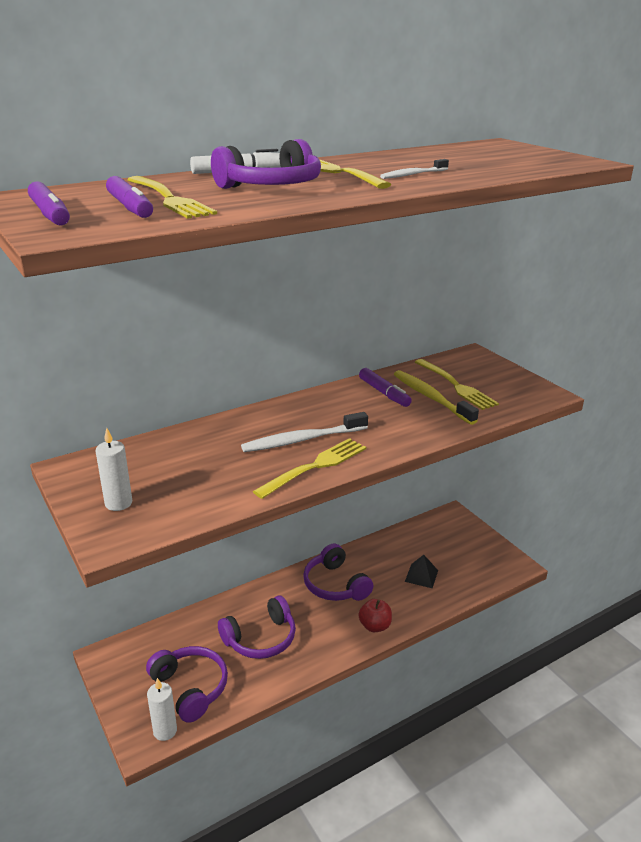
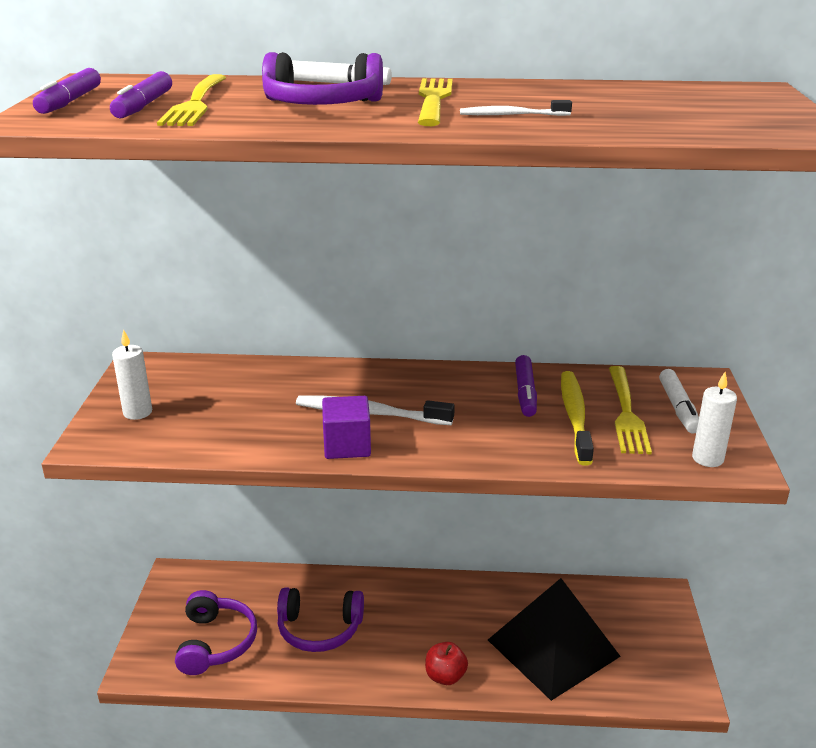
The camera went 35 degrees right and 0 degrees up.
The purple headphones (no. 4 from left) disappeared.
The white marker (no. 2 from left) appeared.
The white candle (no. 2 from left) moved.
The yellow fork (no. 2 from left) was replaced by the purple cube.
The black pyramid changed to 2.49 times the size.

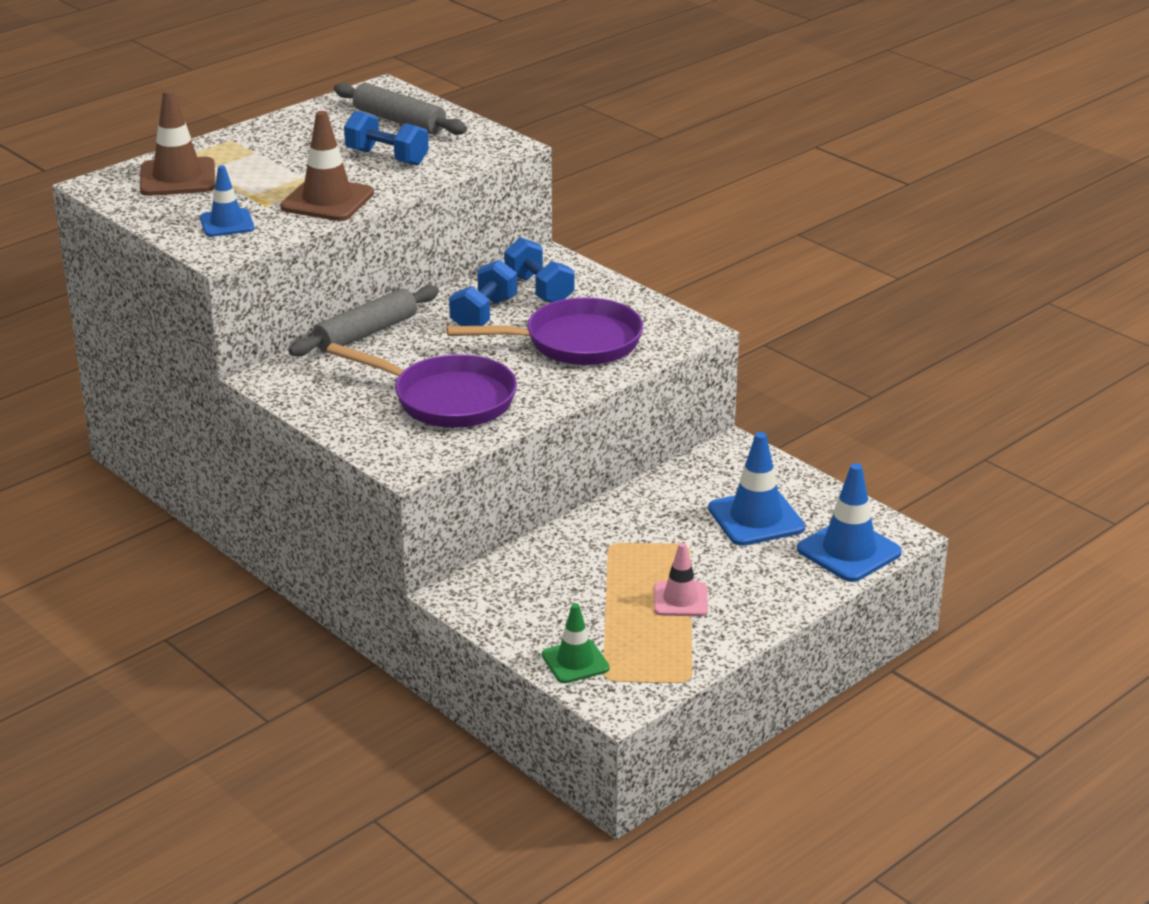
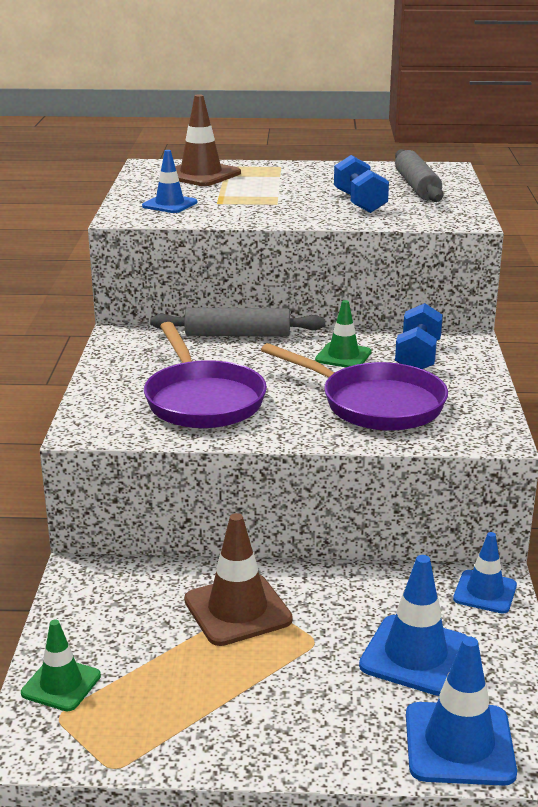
The camera went 45 degrees right and 5 degrees down.
The pink traffic cone disappeared.
The blue traffic cone (no. 4 from left) appeared.
The brown traffic cone (no. 2 from left) moved.
The blue dumbbell (no. 2 from left) was replaced by the green traffic cone (no. 2 from left).

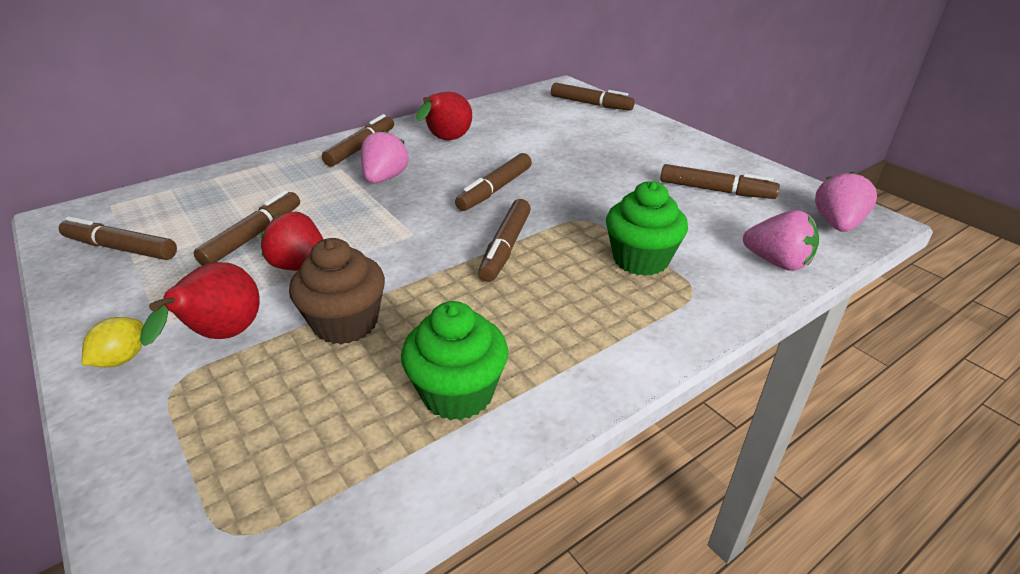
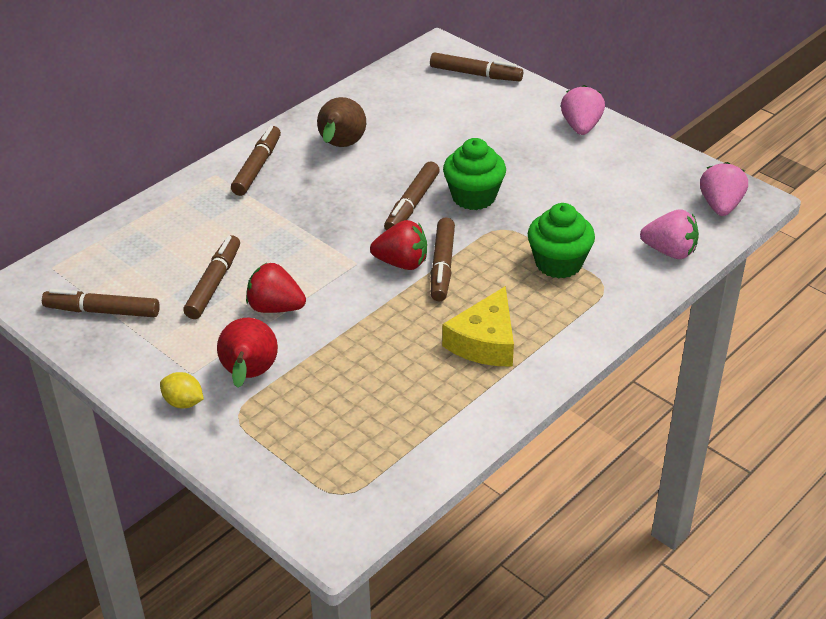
The camera went 10 degrees left and 5 degrees up.
The brown cupcake disappeared.
The brown marker (no. 7 from left) disappeared.
The red strawberry (no. 2 from left) appeared.
The yellow cheese appeared.
The pink strawberry (no. 1 from left) moved.
The green cupcake (no. 1 from left) moved.
The red pear (no. 2 from left) became the brown pear.
The yellow lemon turned 75 degrees counterclockwise.

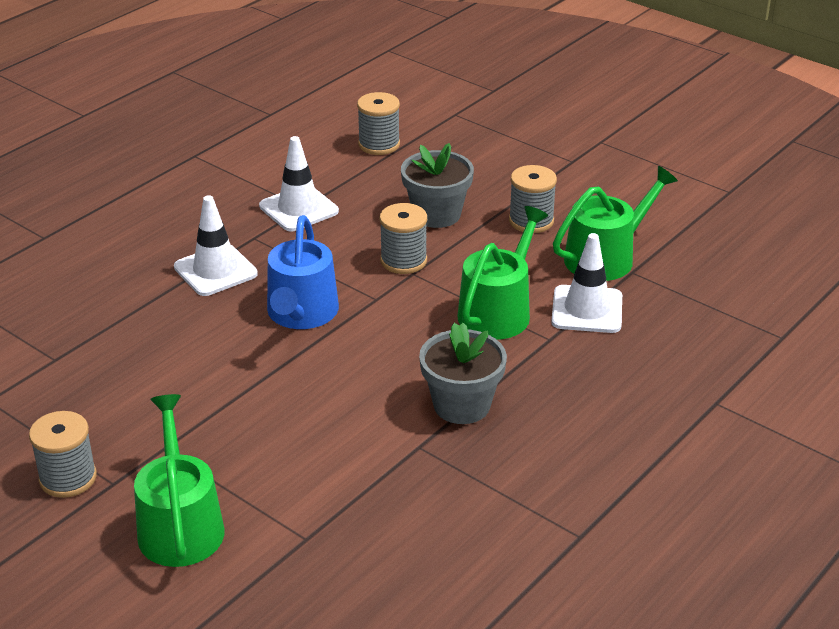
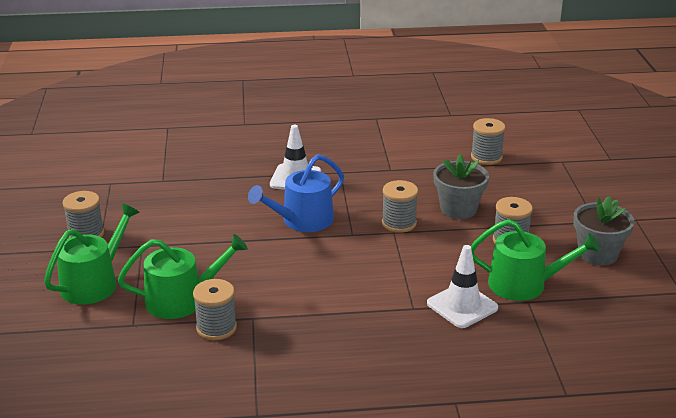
The camera went 45 degrees right and 5 degrees down.
The white traffic cone (no. 2 from left) disappeared.
The grey spool (no. 2 from left) appeared.
The grey flower pot (no. 2 from left) moved.
The green watering can (no. 2 from left) moved.

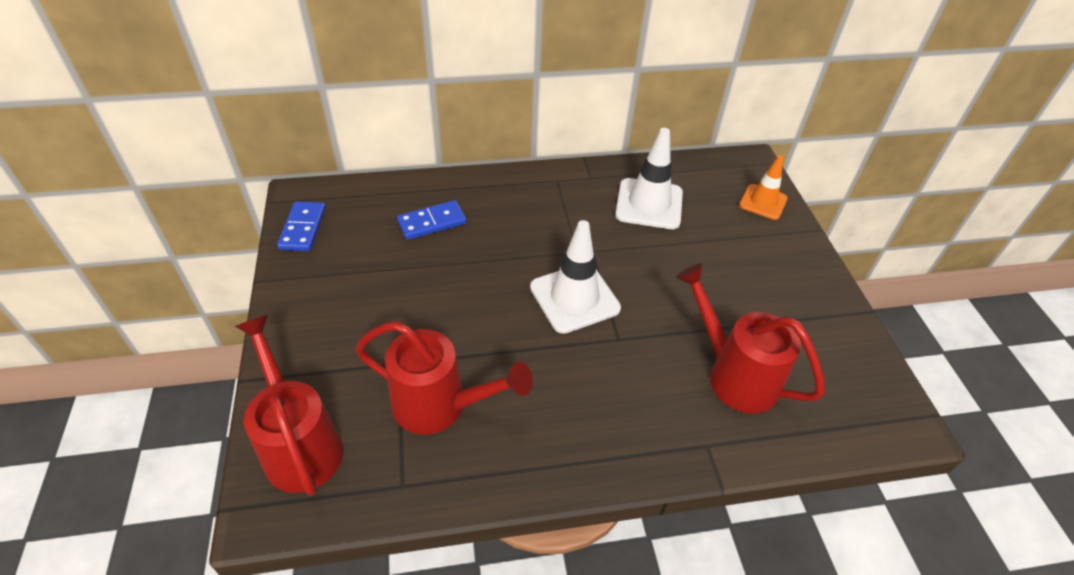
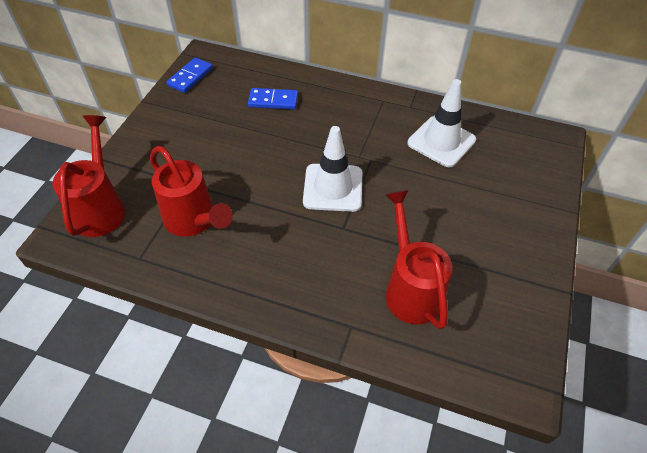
The camera went 30 degrees right and 5 degrees up.
The orange traffic cone disappeared.

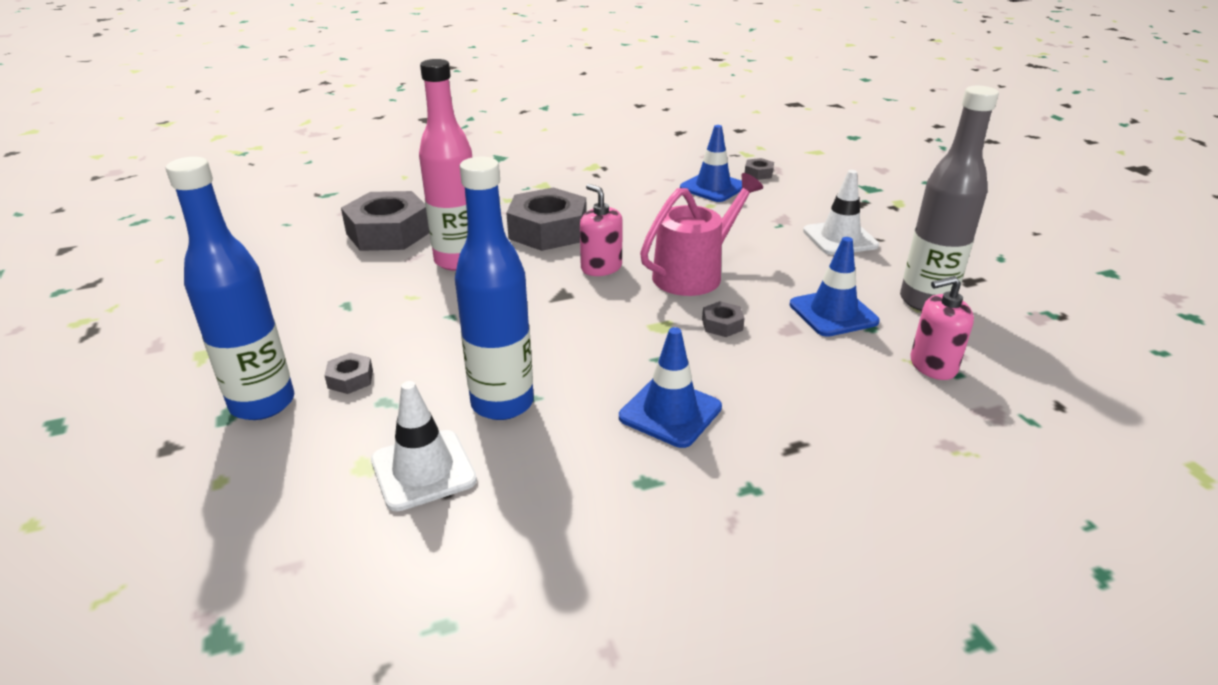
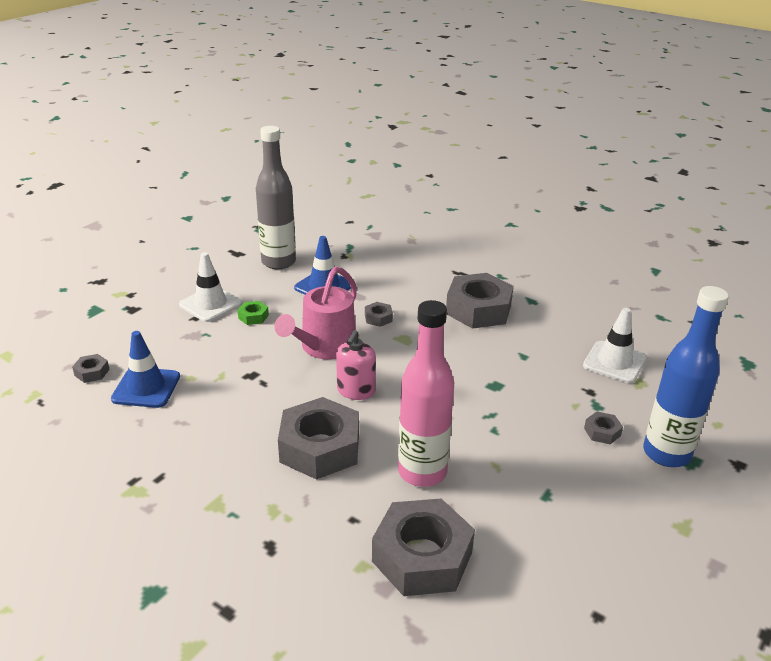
The camera went 125 degrees left and 0 degrees up.
The blue bottle (no. 2 from left) disappeared.
The pink soap dispenser (no. 2 from left) disappeared.
The green nut appeared.
The blue traffic cone (no. 1 from left) was replaced by the grey nut (no. 5 from left).
The pink watering can turned 75 degrees counterclockwise.

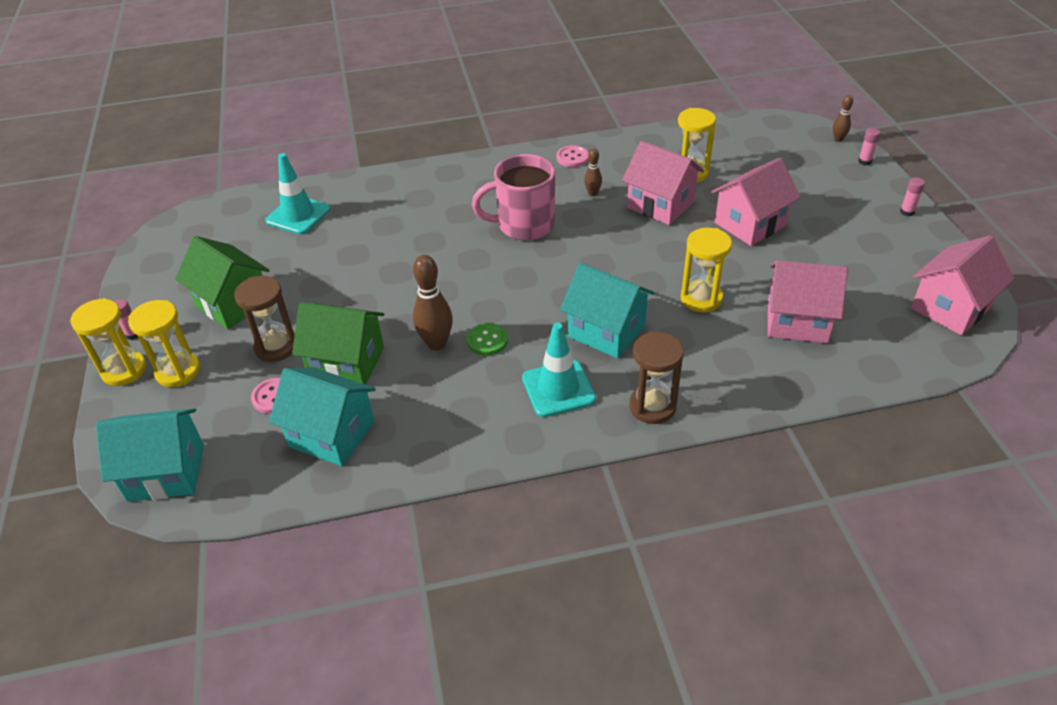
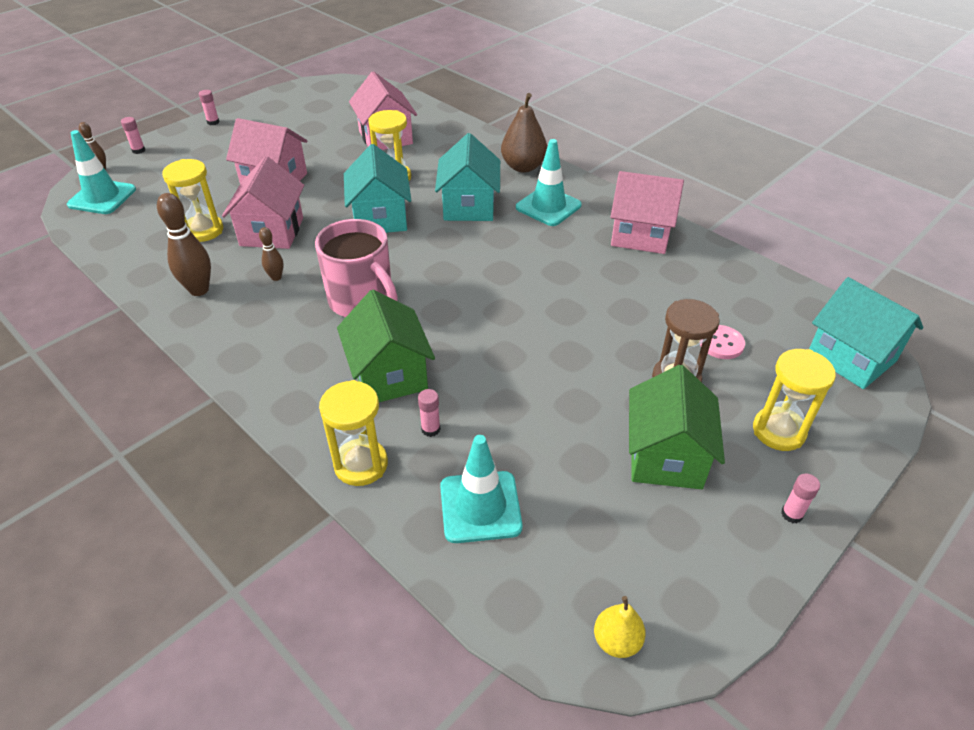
The camera went 125 degrees left and 0 degrees up.
The green button disappeared.
The pink button (no. 2 from left) disappeared.
The turquoise traffic cone (no. 1 from left) appeared.
The pink glue stick (no. 3 from left) appeared.
The yellow pear appeared.
The yellow hourglass (no. 1 from left in the first image) moved.
The turquoise house (no. 2 from left in the first image) moved.
The green house (no. 2 from left in the first image) moved.
The brown bowling pin (no. 1 from left in the first image) moved.
The pink house (no. 4 from left) moved.
The brown hourglass (no. 2 from left) was replaced by the brown pear.

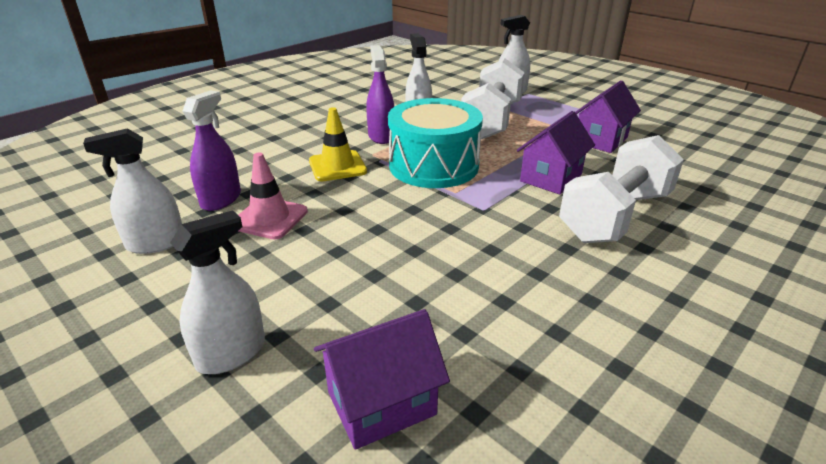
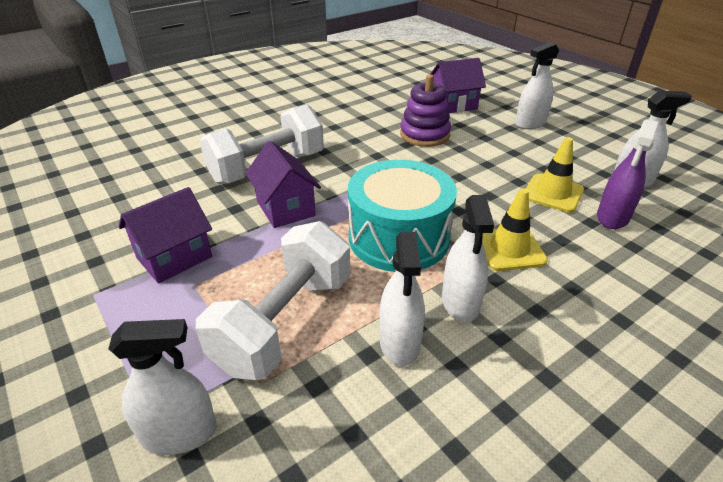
The camera went 170 degrees left and 5 degrees up.
The purple stacking toy appeared.
The pink traffic cone became the yellow traffic cone (no. 2 from left).
The purple spray bottle (no. 2 from left) became the white spray bottle (no. 3 from left).
The purple house (no. 2 from left) turned 75 degrees counterclockwise.

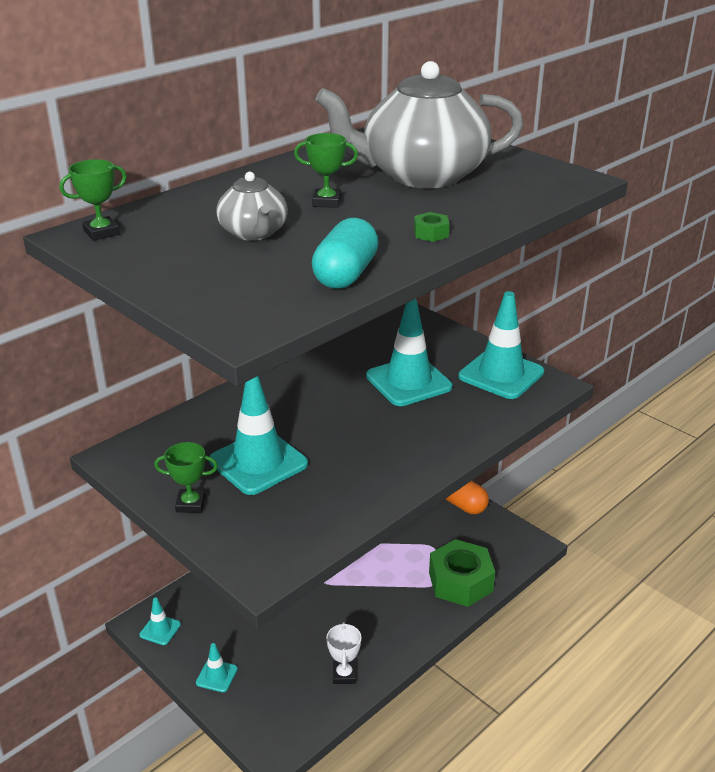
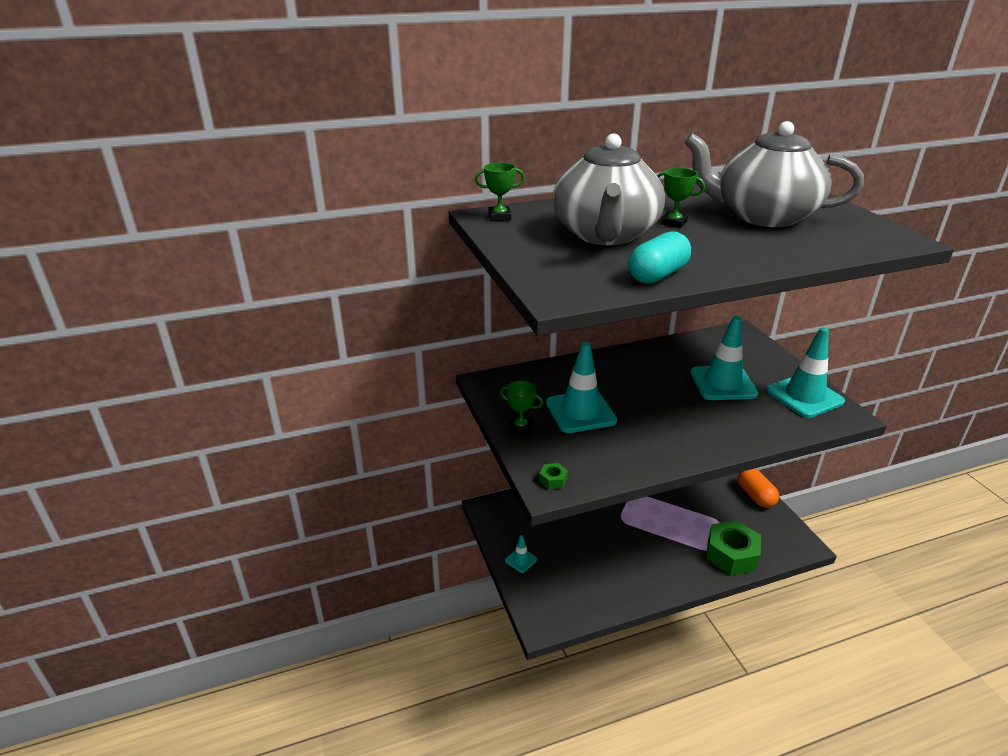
The camera went 25 degrees right and 0 degrees up.
The turquoise traffic cone (no. 1 from left) disappeared.
The white trophy disappeared.
The green nut (no. 1 from left) moved.
The grey teapot (no. 1 from left) changed to 2.01 times the size.

